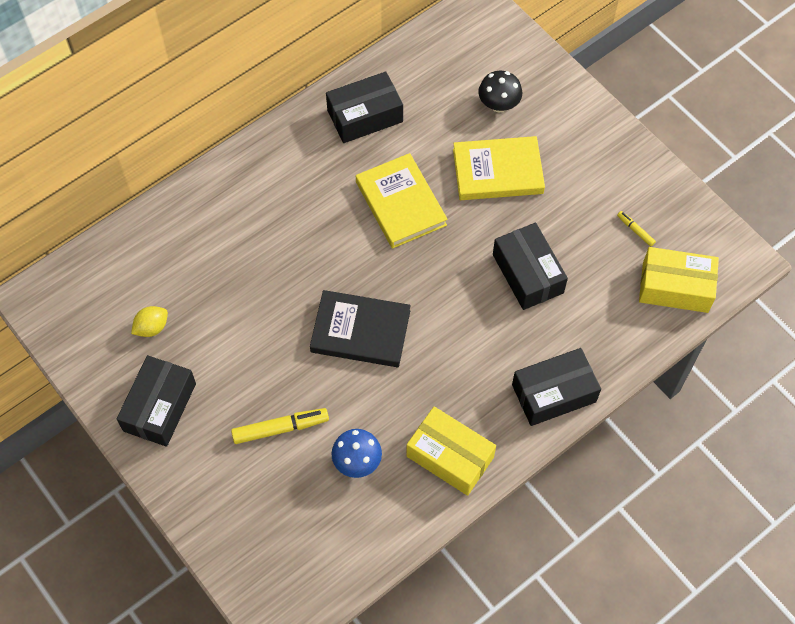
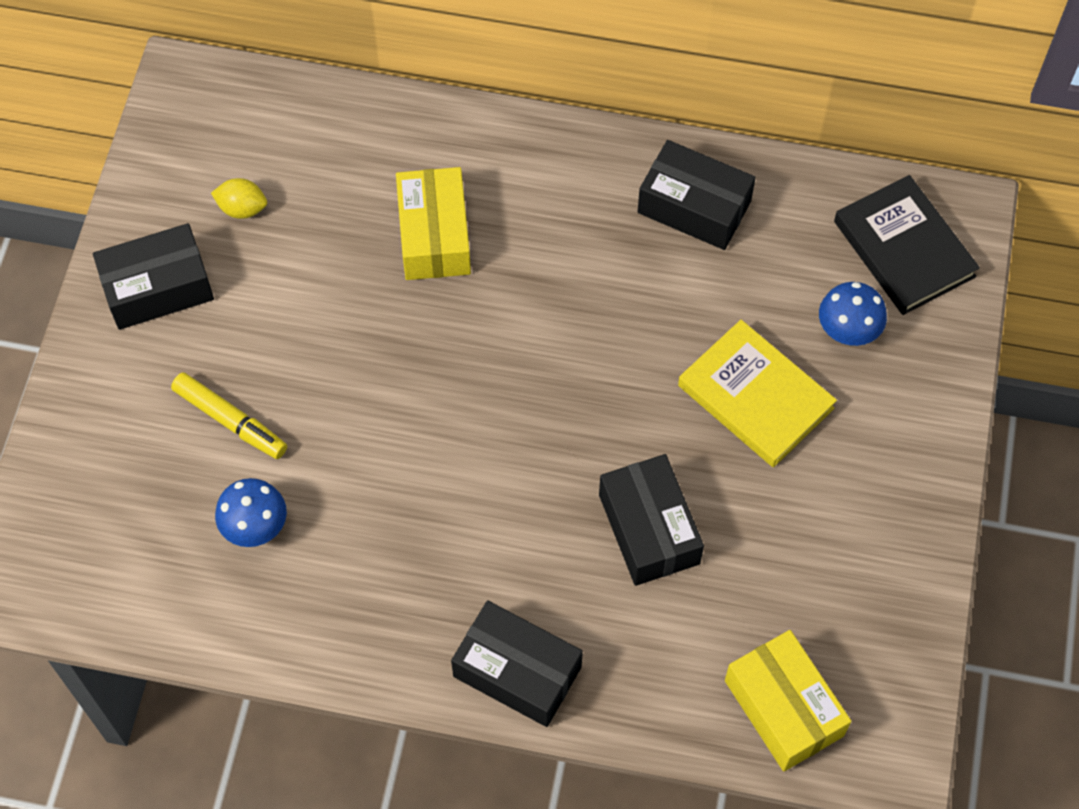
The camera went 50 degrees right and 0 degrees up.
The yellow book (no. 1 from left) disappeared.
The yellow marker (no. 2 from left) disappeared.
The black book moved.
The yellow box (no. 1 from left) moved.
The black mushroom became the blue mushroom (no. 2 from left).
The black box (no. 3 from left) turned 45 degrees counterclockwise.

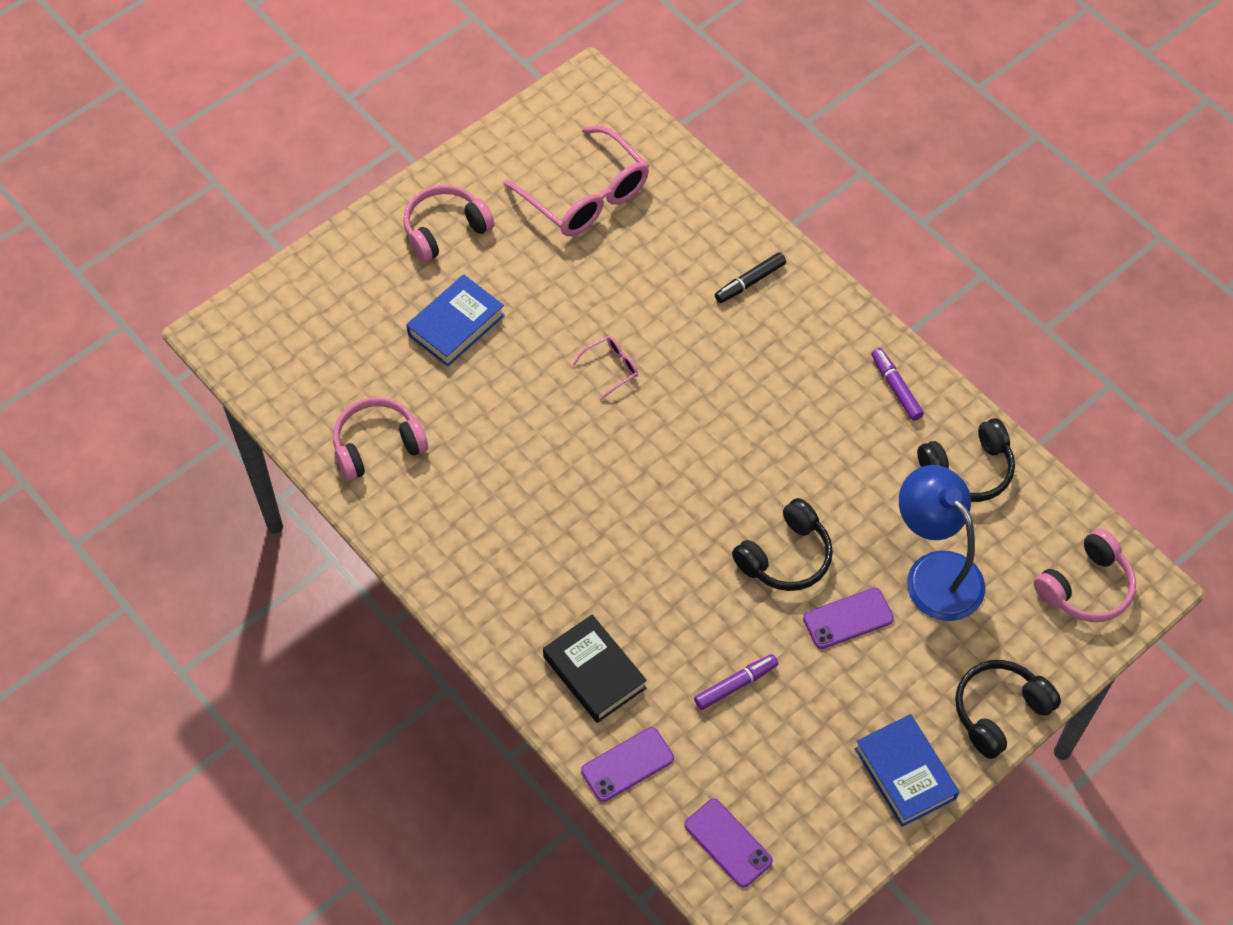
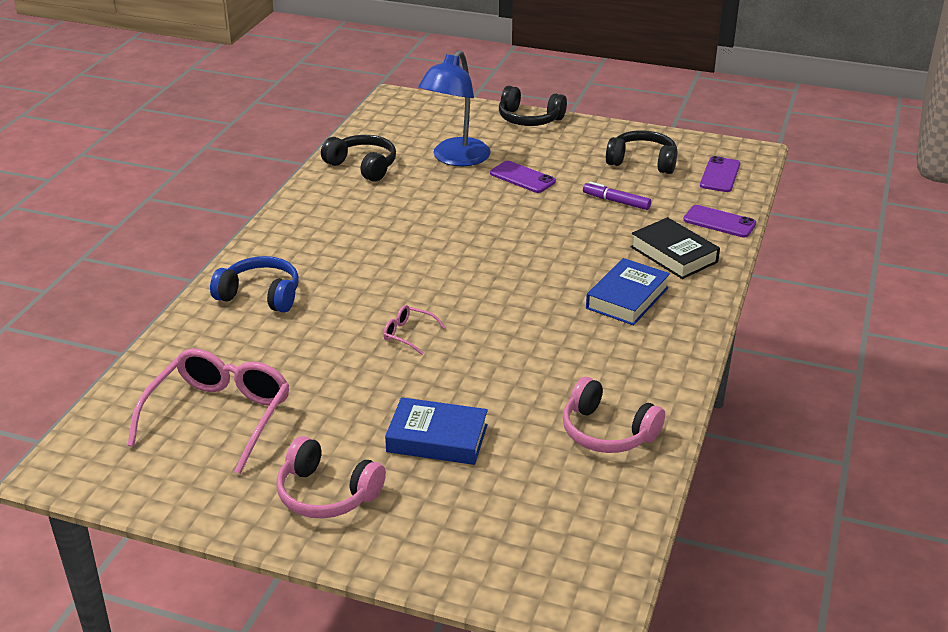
The camera went 120 degrees left and 25 degrees down.
The purple marker (no. 2 from left) disappeared.
The pink headphones (no. 3 from left) disappeared.
The black headphones (no. 1 from left in the first image) moved.
The blue book (no. 2 from left) moved.
The black marker was replaced by the blue headphones.
The black book turned 60 degrees counterclockwise.

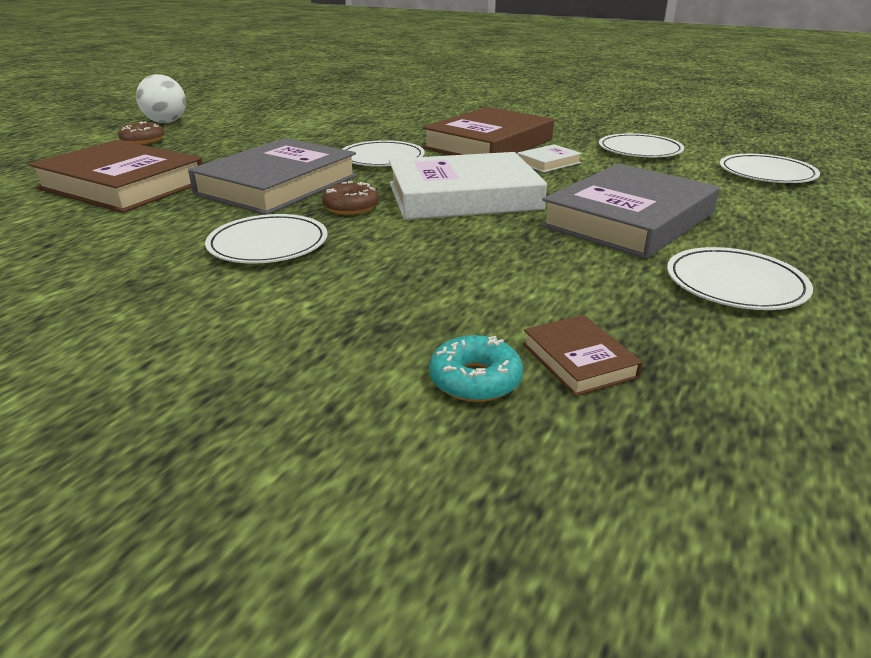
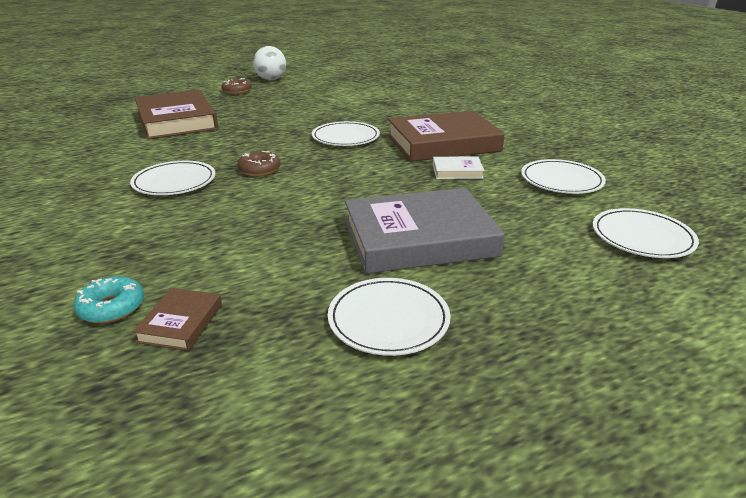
The camera went 35 degrees right and 0 degrees up.
The grey book (no. 1 from left) disappeared.
The white book (no. 1 from left) disappeared.

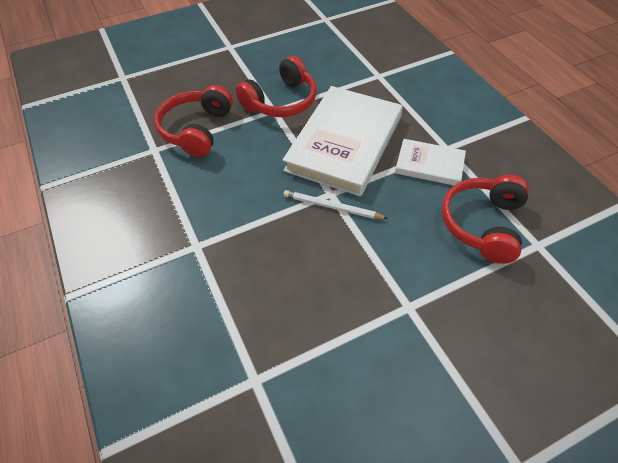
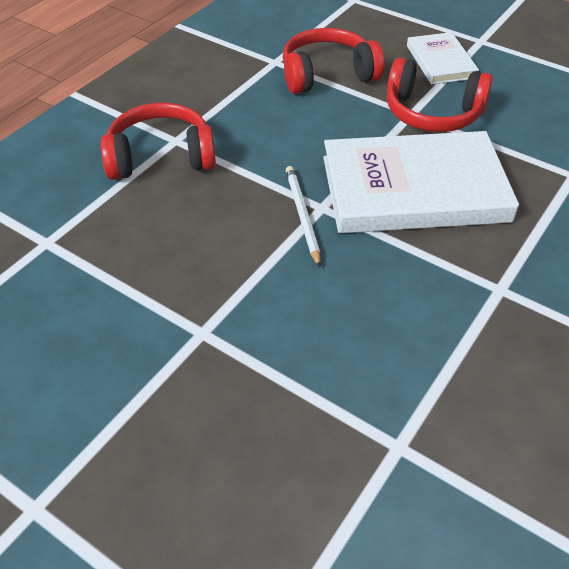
The camera went 60 degrees right and 5 degrees down.
The white book (no. 2 from left) moved.
The red headphones (no. 3 from left in the first image) moved.

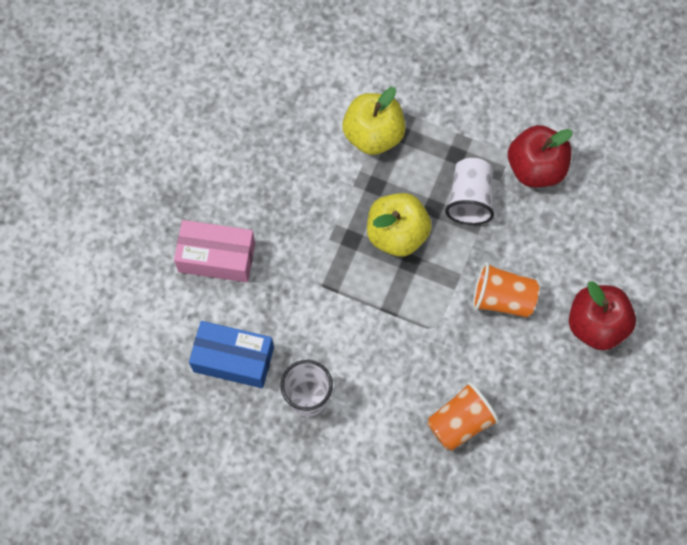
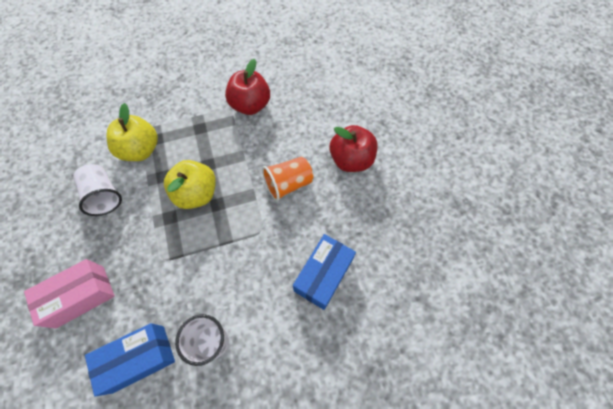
The camera went 40 degrees left and 5 degrees down.
The white cup (no. 2 from left in the first image) moved.
The orange cup (no. 1 from left) was replaced by the blue box (no. 2 from left).

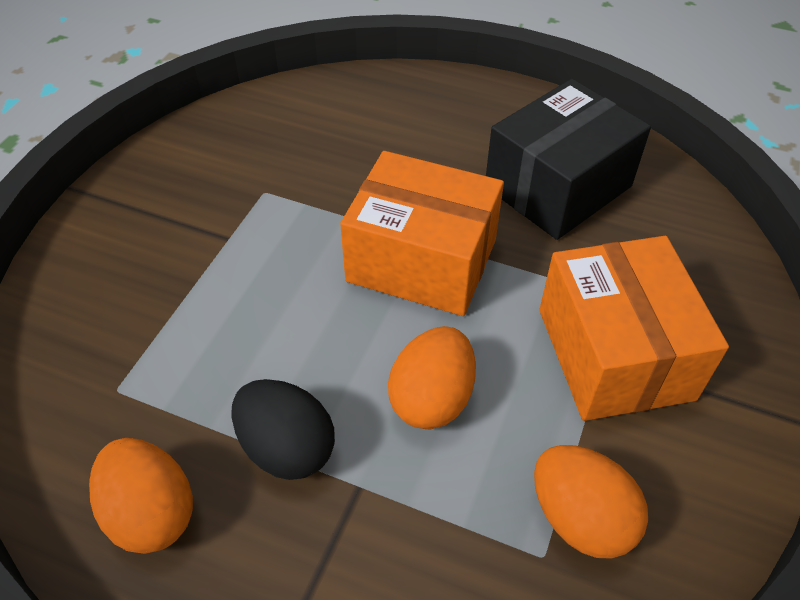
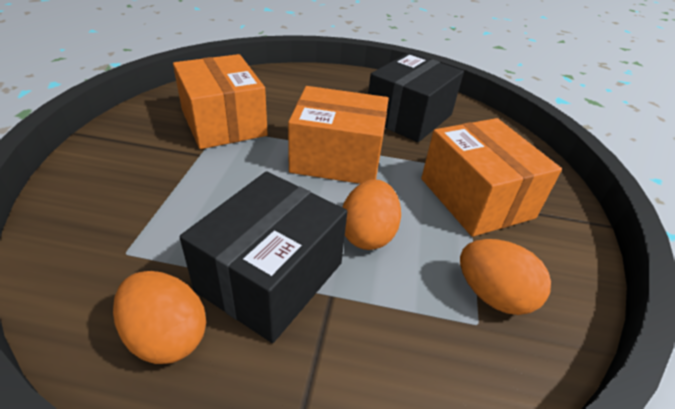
The camera went 15 degrees left and 10 degrees down.
The orange box (no. 1 from left) appeared.
The black egg was replaced by the black box (no. 1 from left).

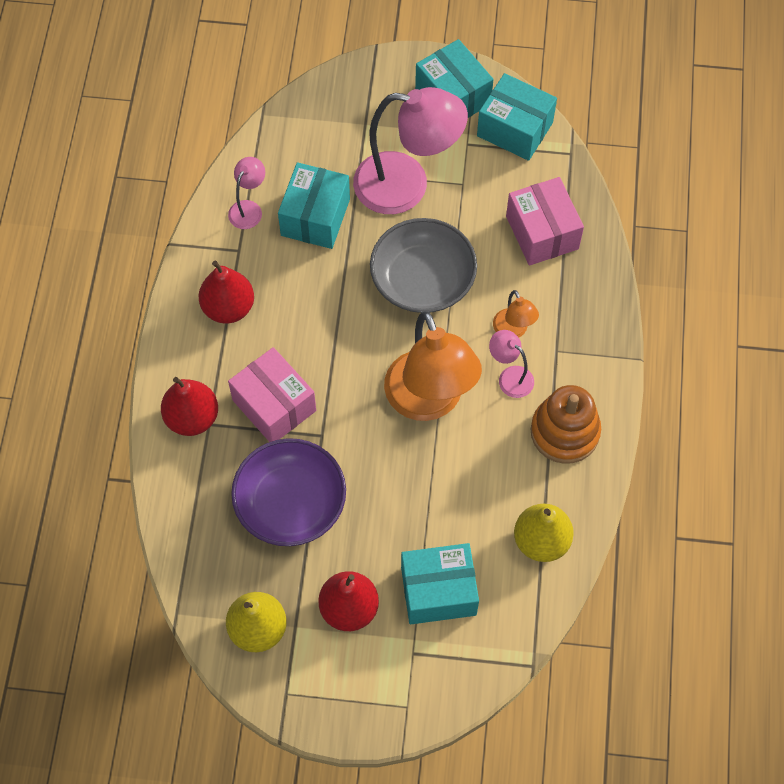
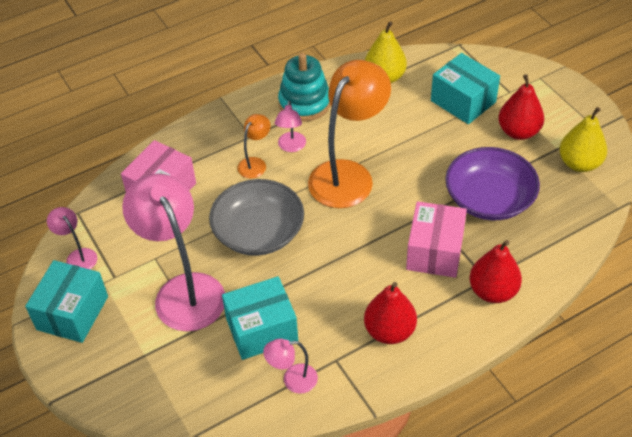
The camera went 125 degrees left and 15 degrees down.
The turquoise box (no. 4 from left) was replaced by the pink lamp (no. 1 from left).
The orange stacking toy became the turquoise stacking toy.

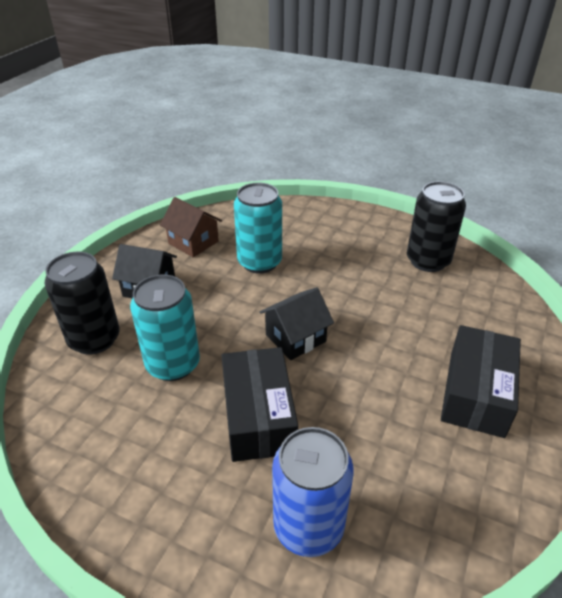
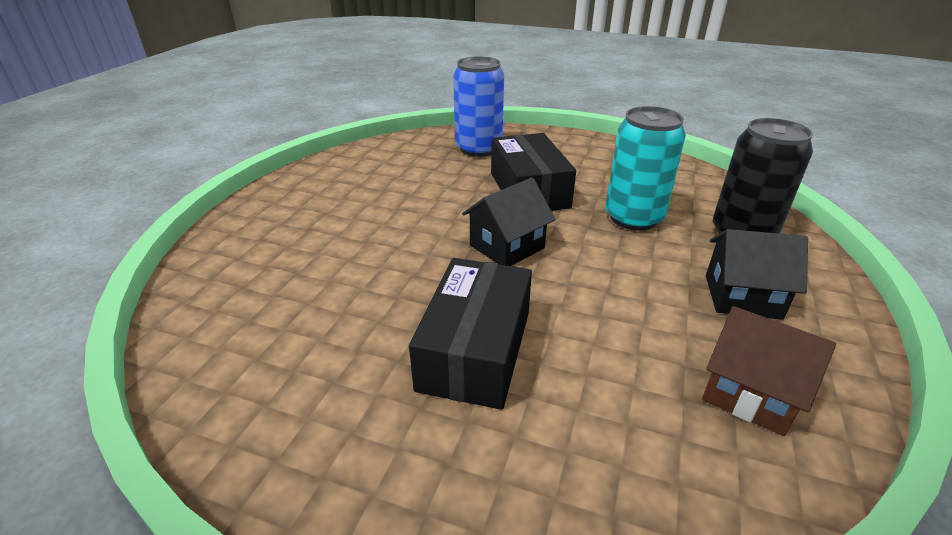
The camera went 175 degrees right and 5 degrees down.
The turquoise can (no. 2 from left) disappeared.
The black can (no. 2 from left) disappeared.
The black box (no. 2 from left in the first image) moved.

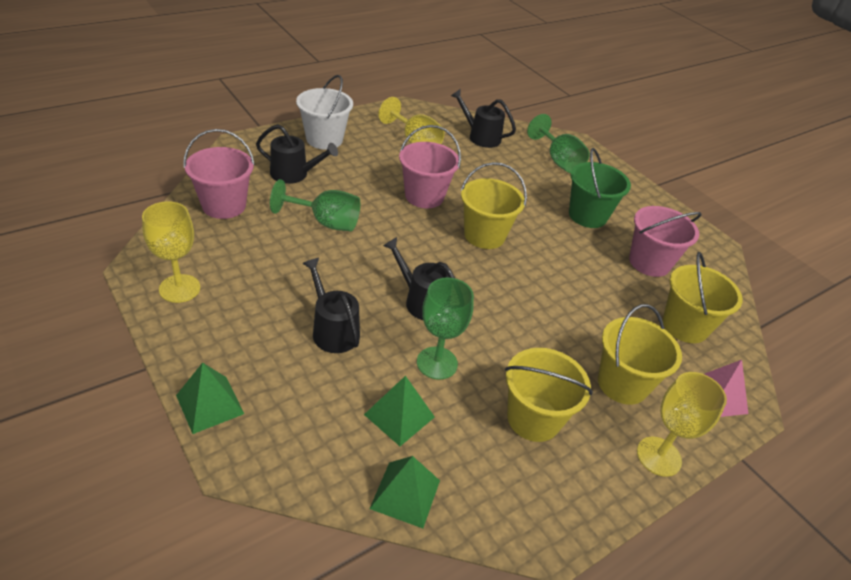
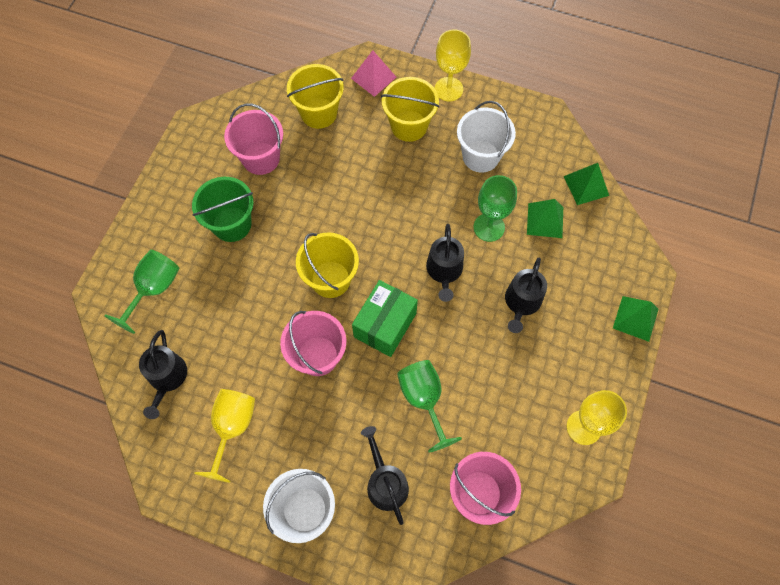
The camera went 120 degrees left and 25 degrees up.
The green box appeared.
The yellow bucket (no. 2 from left) became the white bucket (no. 2 from left).

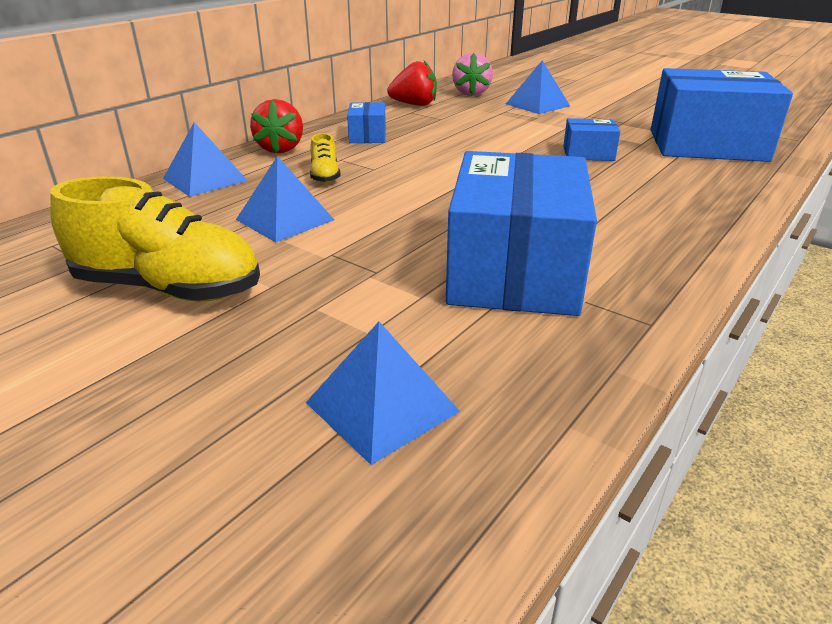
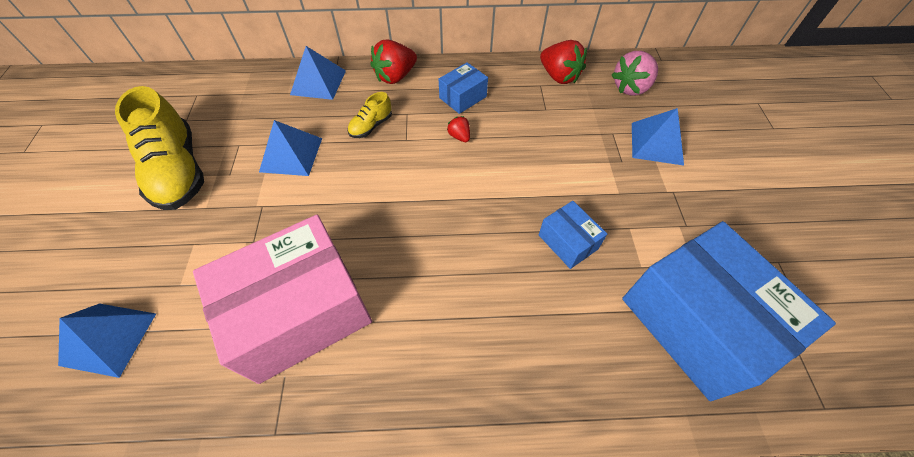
The camera went 50 degrees right and 25 degrees up.
The red strawberry (no. 2 from left) appeared.
The blue box (no. 2 from left) became the pink box.

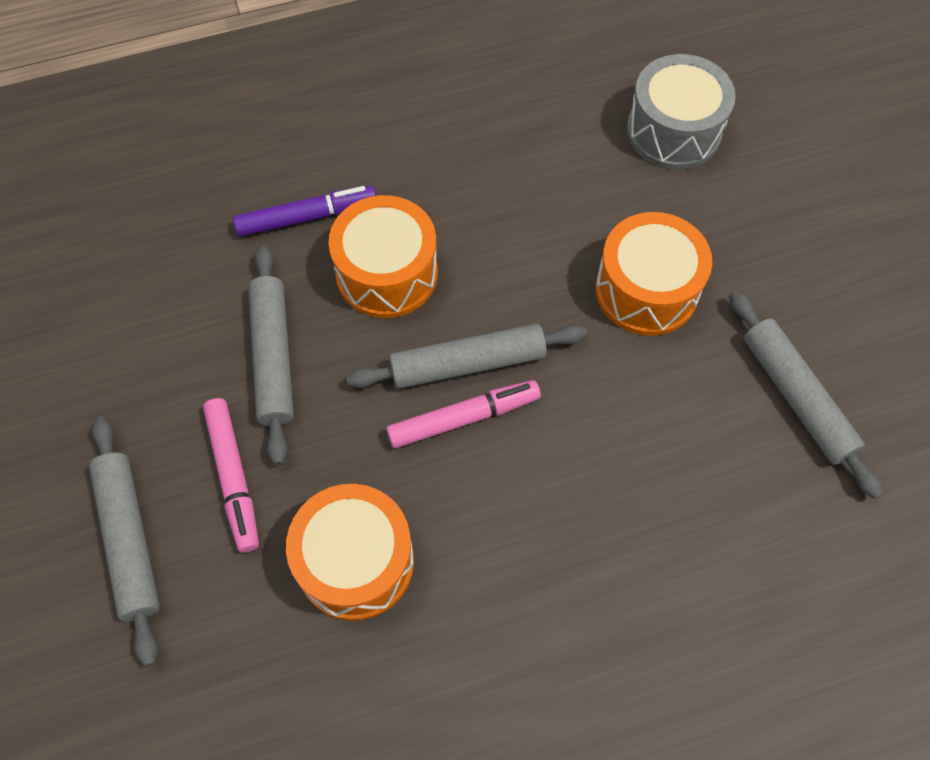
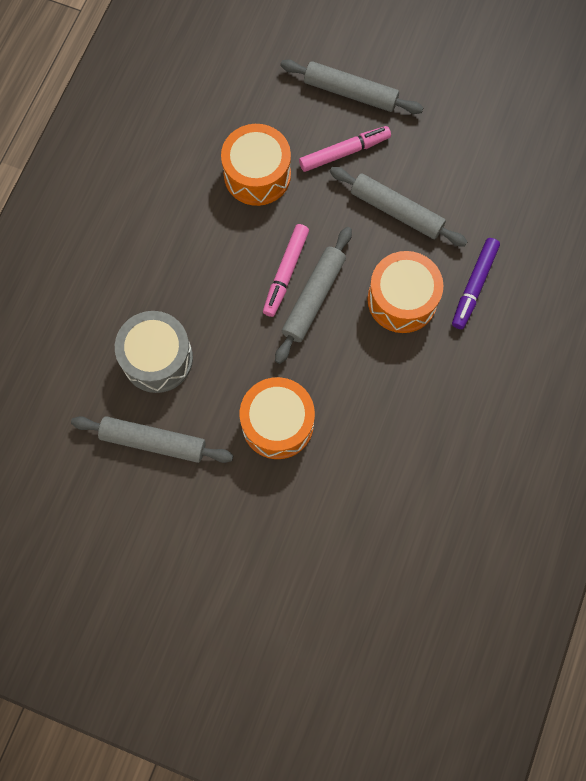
The camera went 130 degrees right and 10 degrees up.
The grey drum moved.
The pink marker (no. 1 from left in the first image) turned 135 degrees clockwise.

